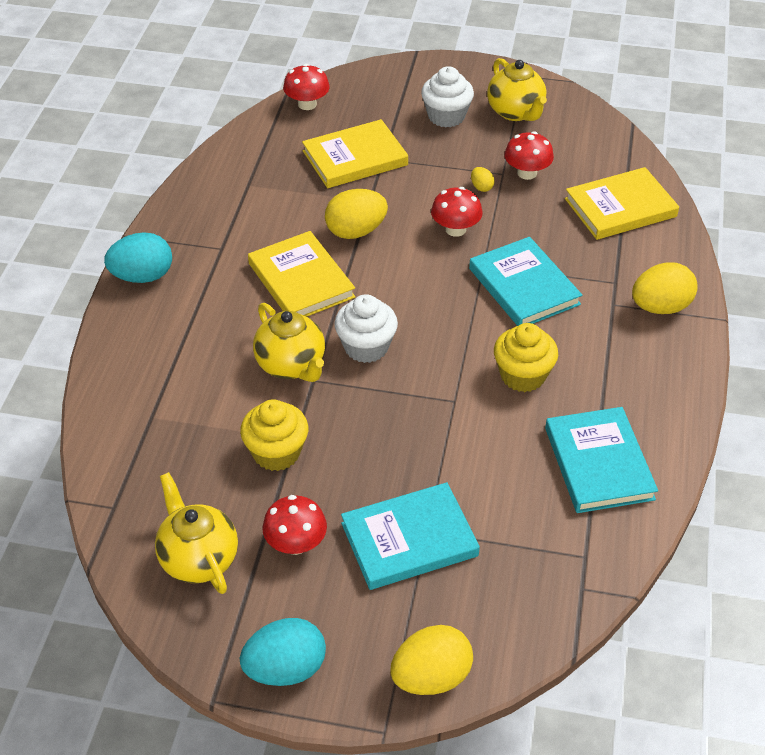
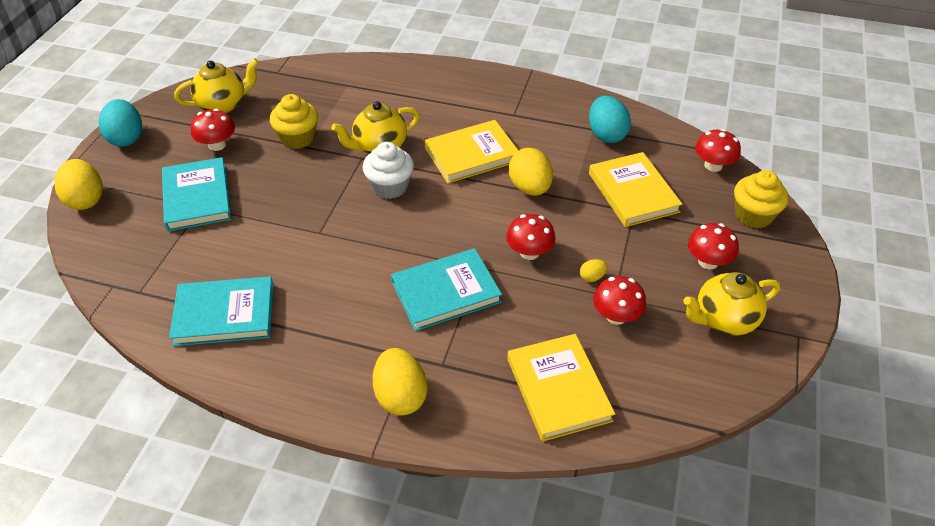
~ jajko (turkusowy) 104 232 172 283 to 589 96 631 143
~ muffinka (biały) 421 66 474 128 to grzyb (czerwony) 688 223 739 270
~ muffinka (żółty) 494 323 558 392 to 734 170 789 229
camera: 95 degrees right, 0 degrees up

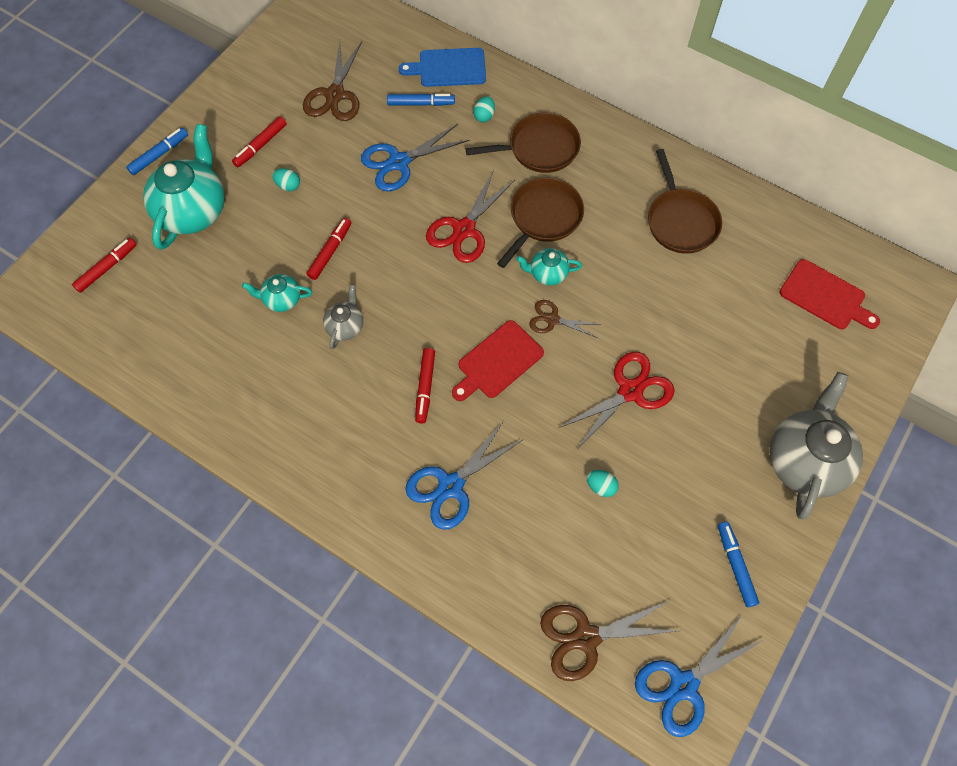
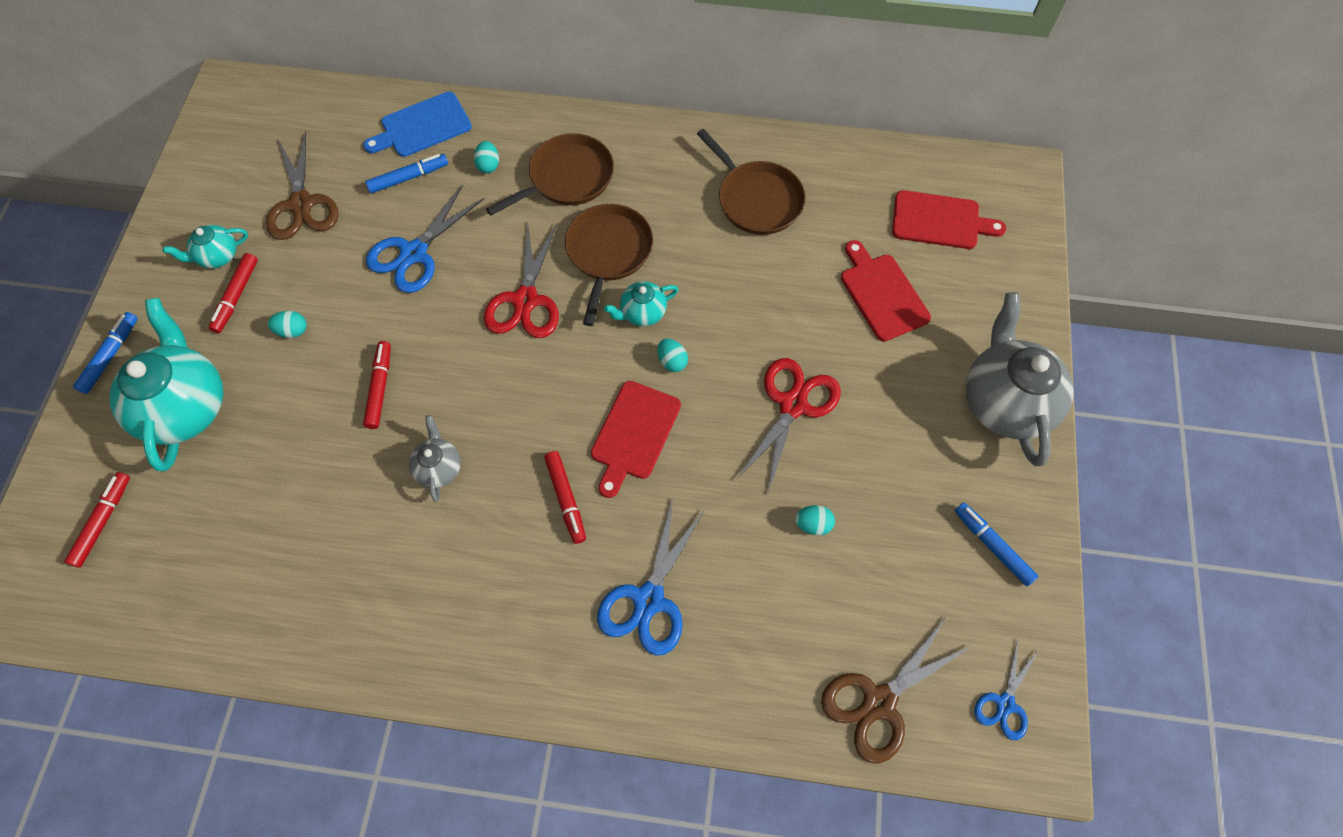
~ imbryk (turkusowy) 242 274 312 312 to 163 225 248 268
~ nożyczki (brązowy) 529 300 601 338 to jajko (turkusowy) 658 338 688 372
~ nożyczki (niebieski) 635 614 763 737 = 974 639 1039 740 x0.59
+ deska do krojenia (czerwony) 841 240 931 341
camera: 25 degrees left, 0 degrees up

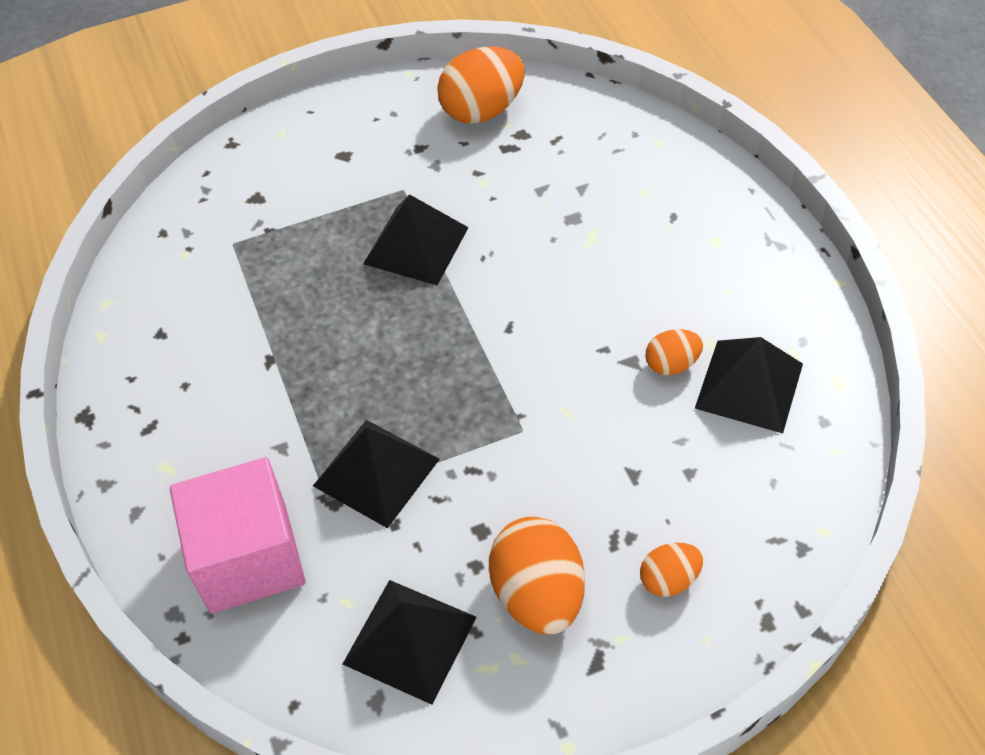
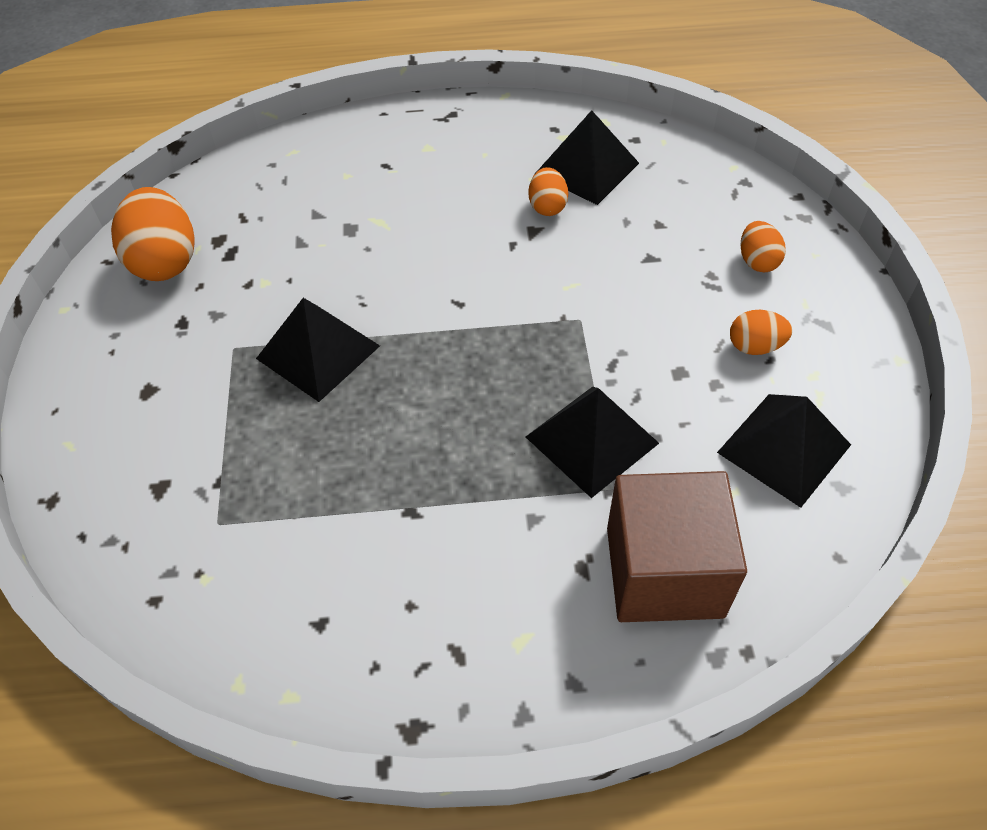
~ sześcian (różowy) 170 457 306 614 to sześcian (brązowy) 607 471 747 622
~ jajko (pomarańczowy) 489 517 585 634 = 730 310 792 355 x0.54
camera: 75 degrees left, 0 degrees up

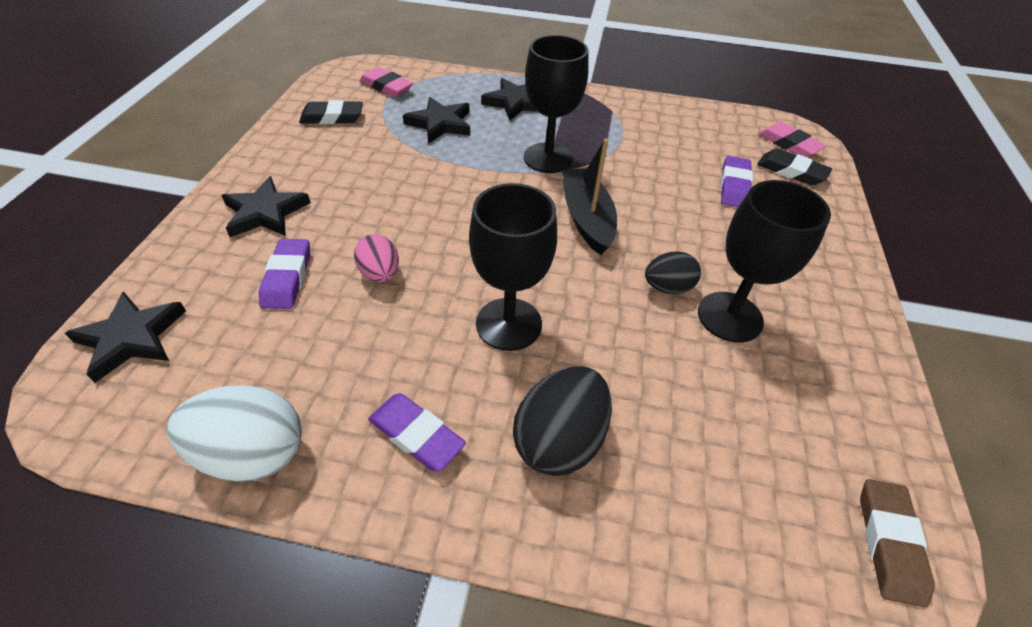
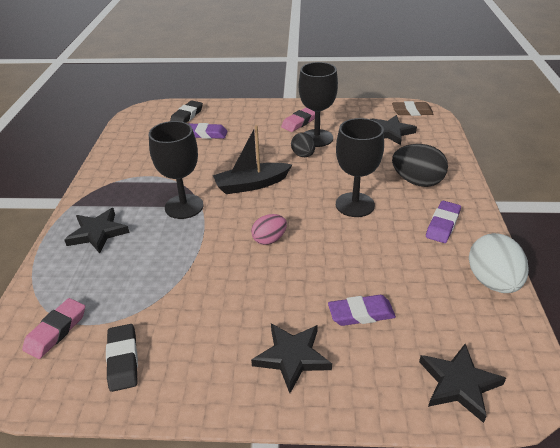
~ jajko (różowy) 354 234 399 282 to 251 214 287 245
~ gwiazda (czarny) 403 97 471 144 to 371 115 417 145
~ gumka do mazania (różowy) 758 122 827 157 to 281 107 315 132
camera: 95 degrees left, 10 degrees down

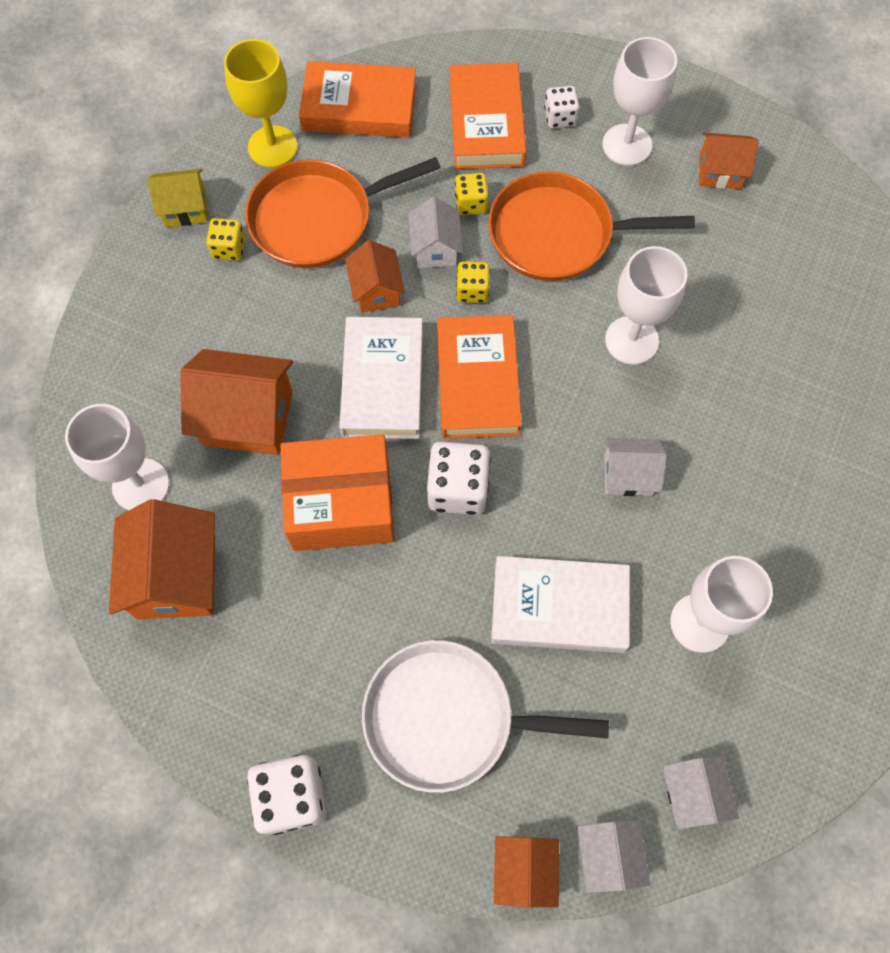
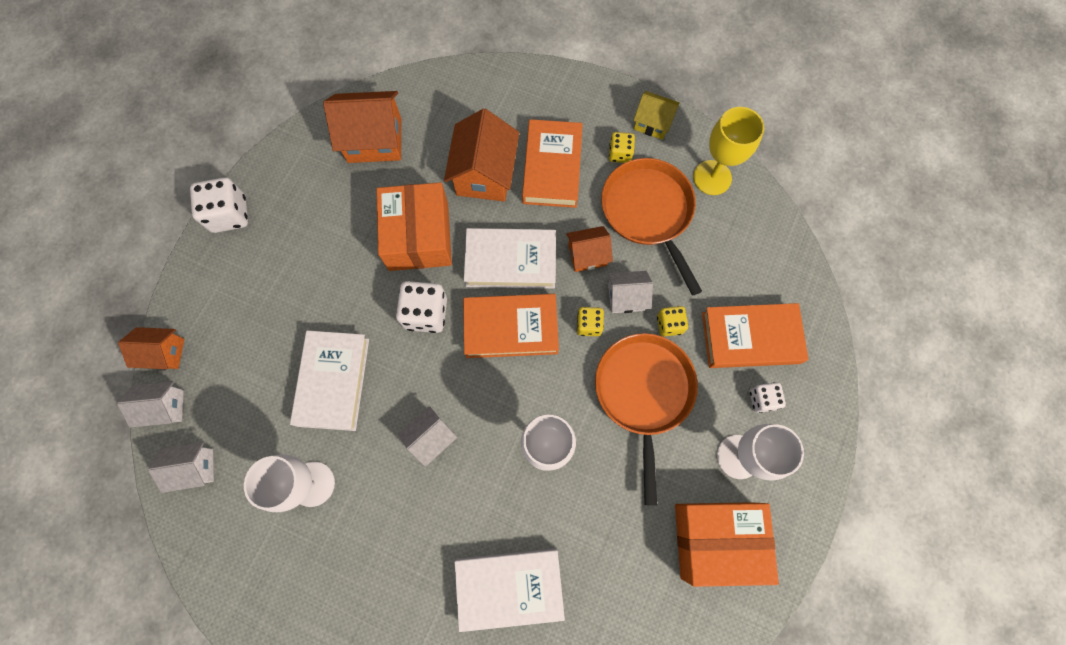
- kielich (biały) 65 404 169 510
~ domek (żółty) 147 169 208 227 = 633 91 680 140 60 degrees counterclockwise
~ książka (pomarańczowy) 299 61 416 138 to 522 119 583 208
- patelnia (biały) 362 640 609 793
~ domek (biały) 604 438 667 496 = 398 406 457 467 45 degrees clockwise
~ domek (pomarańczowy) 699 132 759 189 to pudełko (pomarańczowy) 675 502 779 587
+ książka (biały) 455 548 565 632
camera: 90 degrees right, 5 degrees up

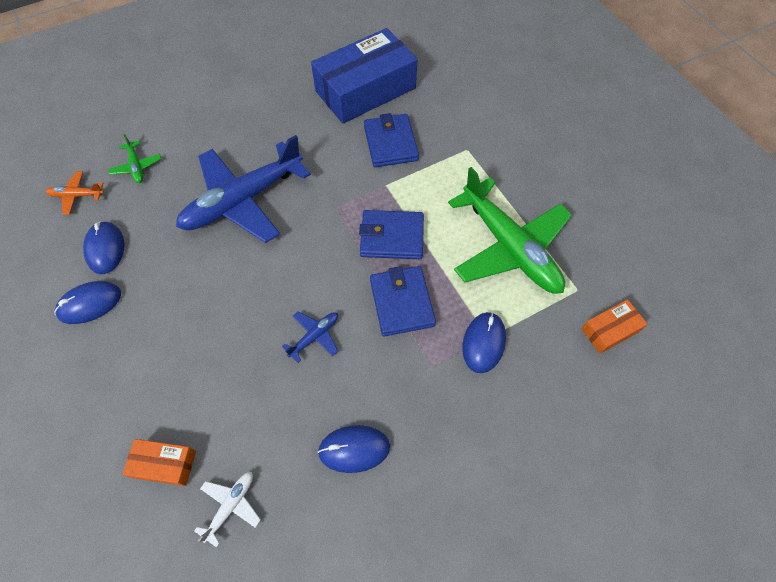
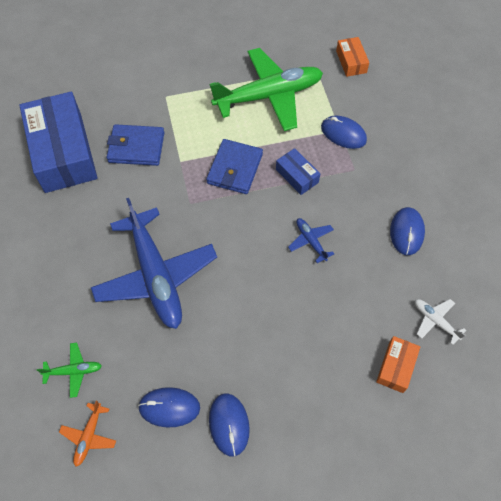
~ portfel (niebieski) 370 266 436 336 to pudełko (niebieski) 276 148 320 195
camera: 75 degrees left, 0 degrees up

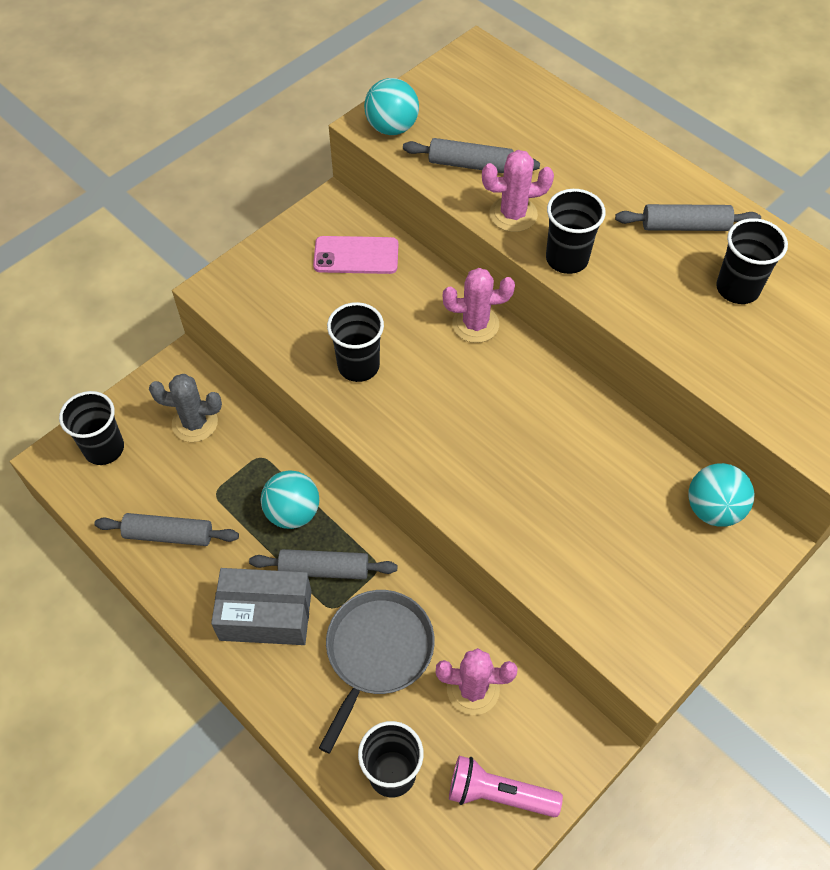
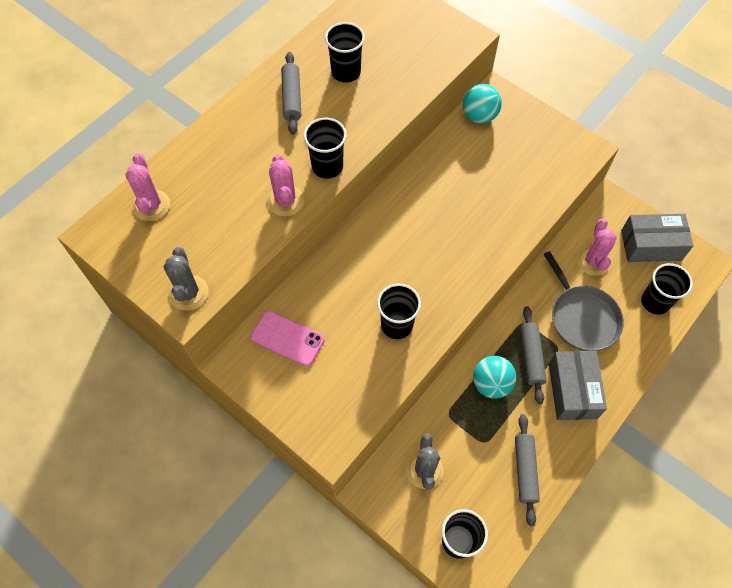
~ telefon (różowy) 313 236 398 274 = 250 310 325 367 60 degrees counterclockwise
~ patelnia (szary) 319 590 435 754 = 544 251 624 351 135 degrees counterclockwise
~ piłka (turkusowy) 364 78 419 135 to kaktus (szary) 164 247 208 310
- wałek do ciasta (szary) 403 138 540 173
~ kaktus (różowy) 443 268 515 343 to 125 153 170 221
~ latarka (różowy) 449 756 563 817 to pudełko (szary) 621 214 693 262
camera: 95 degrees left, 5 degrees up

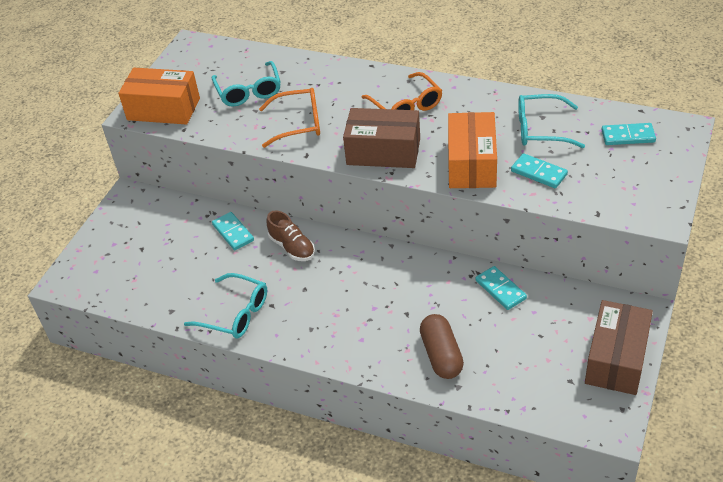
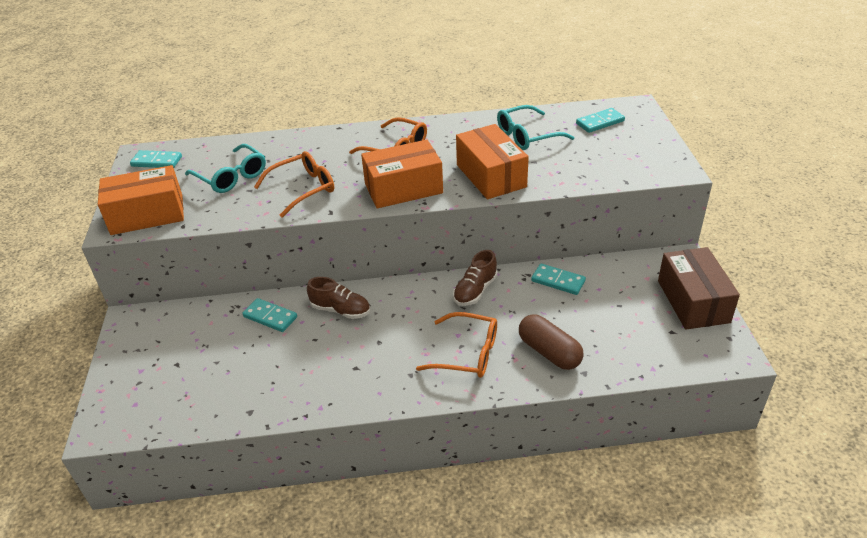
- okulary (turkusowy) 184 273 267 339
~ pudełko (brązowy) 343 108 420 168 to pudełko (pomarańczowy) 361 140 443 209
~ kostka domina (turkusowy) 511 153 568 188 to 130 150 182 168
+ okulary (pomarańczowy) 416 312 497 378
+ but (brązowy) 453 250 498 306
camera: 30 degrees left, 5 degrees down

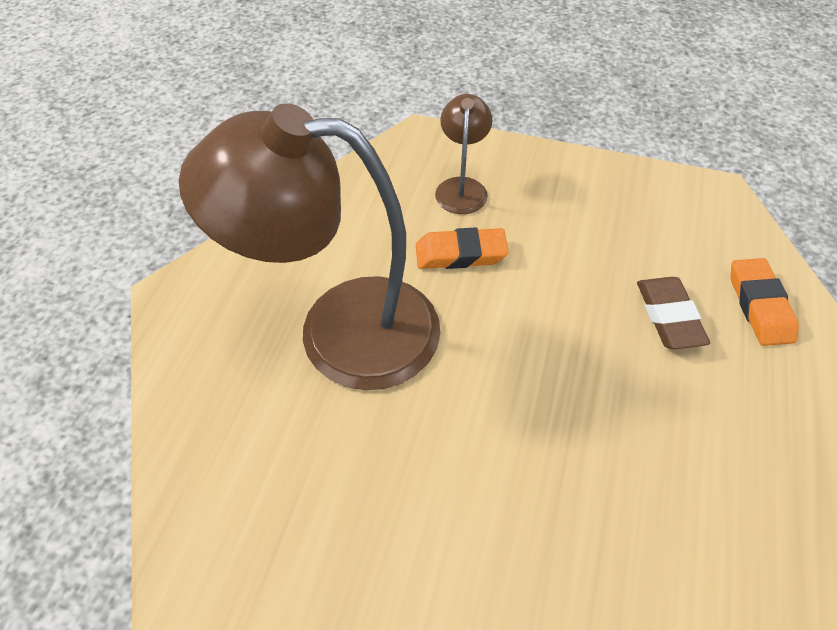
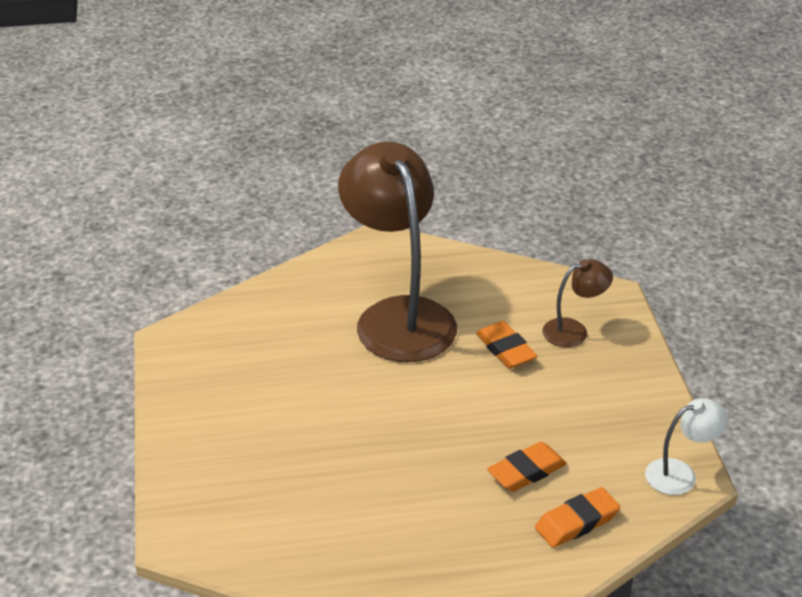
~ gumka do mazania (brązowy) 637 277 710 349 to gumka do mazania (pomarańczowy) 487 442 567 492
+ lampka (biały) 645 398 729 495
camera: 65 degrees right, 15 degrees down

